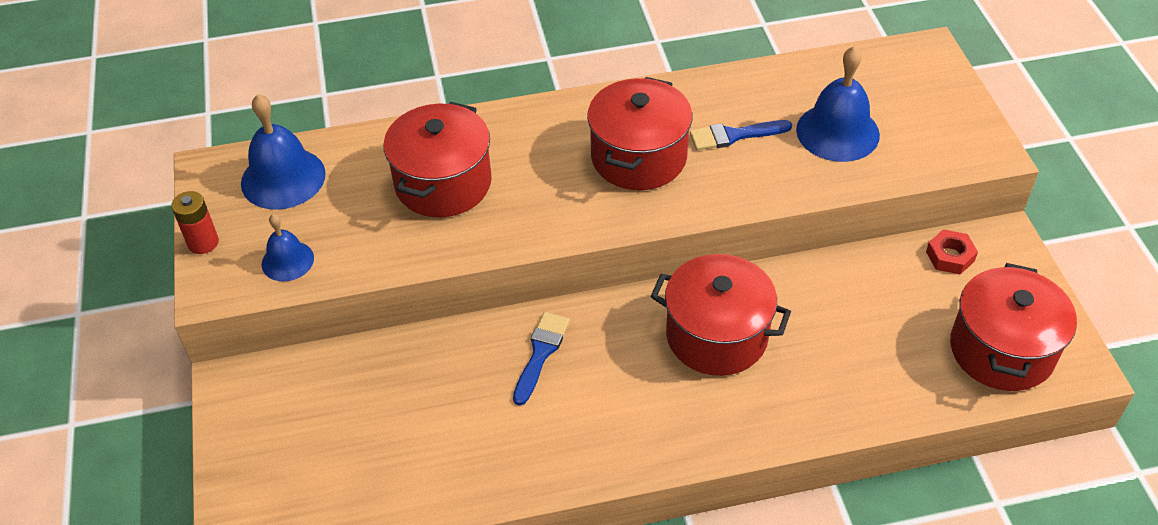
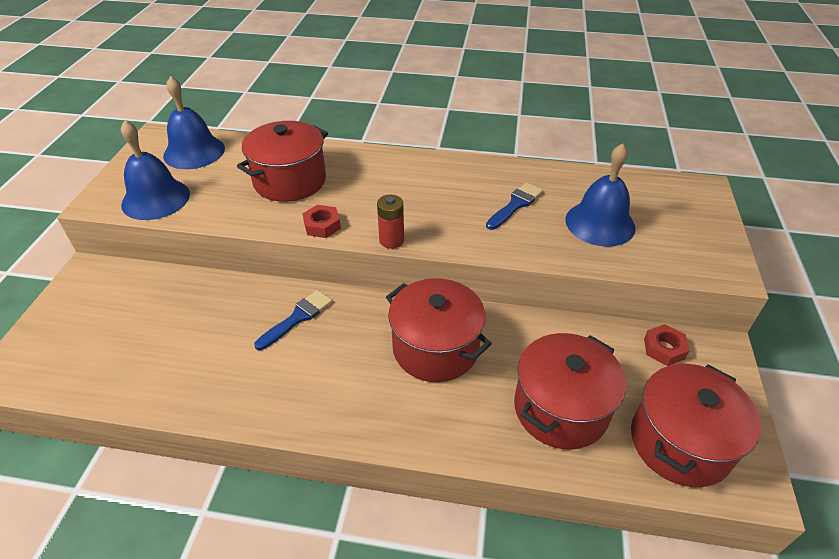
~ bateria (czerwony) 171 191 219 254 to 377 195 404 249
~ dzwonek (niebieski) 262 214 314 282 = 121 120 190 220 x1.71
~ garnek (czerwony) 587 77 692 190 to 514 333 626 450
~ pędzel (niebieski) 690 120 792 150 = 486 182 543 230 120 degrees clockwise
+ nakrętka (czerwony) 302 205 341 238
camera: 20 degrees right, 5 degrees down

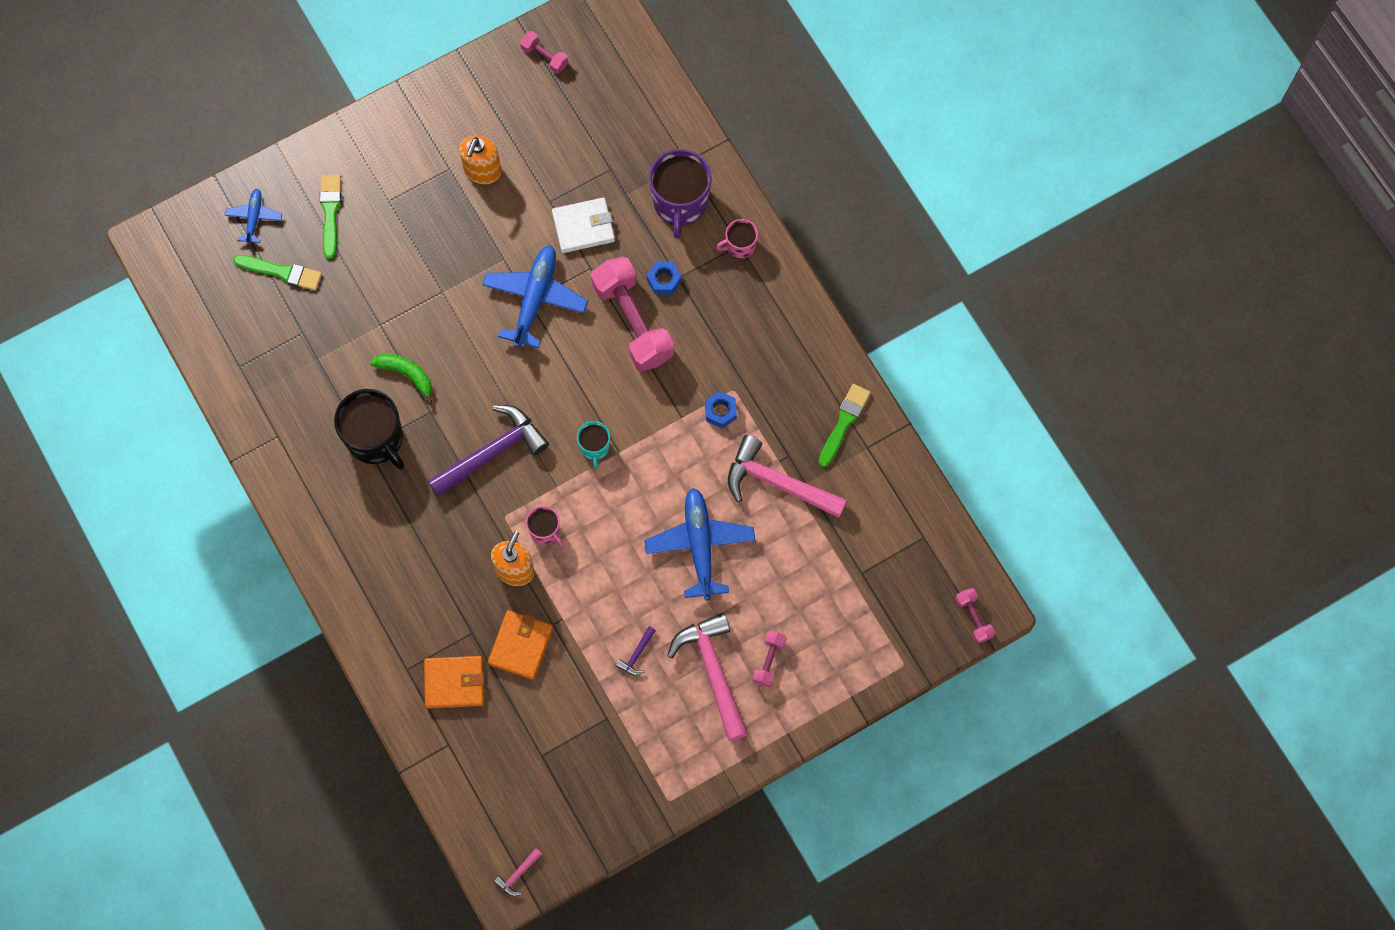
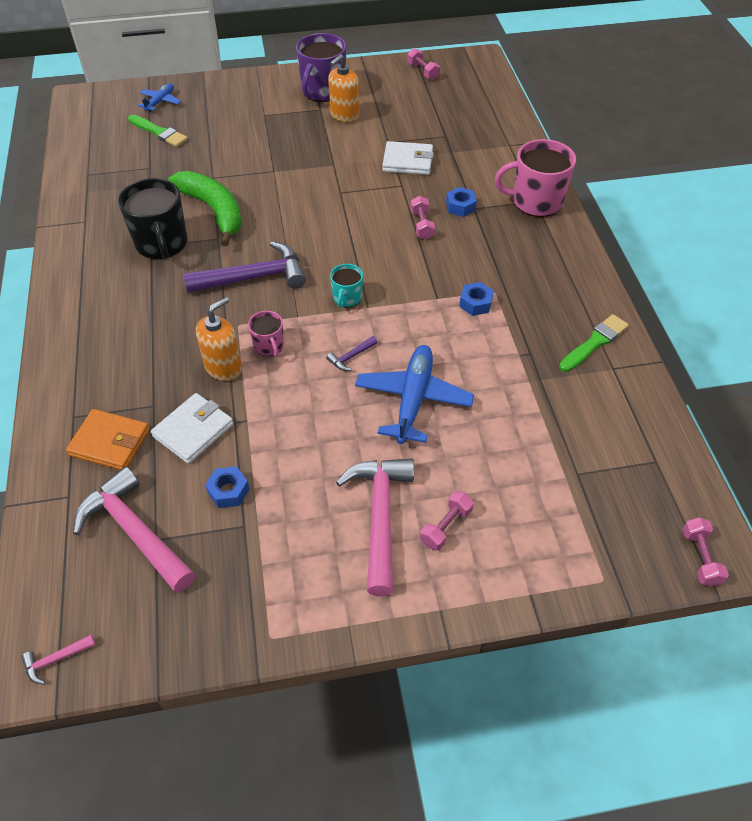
- pędzel (zielony) 320 175 341 259
~ banan (zielony) 370 354 432 405 = 168 171 242 246 x1.75
- samolot (niebieski) 482 245 588 348
~ portfel (pomarańczowy) 488 610 553 680 to portfel (biały) 151 393 233 464
~ hantel (różowy) 591 256 674 371 = 411 196 435 240 x0.46
~ młotek (fioletowy) 616 626 656 675 to 326 336 377 371
~ kubek (fioletowy) 649 149 712 239 to 296 33 347 102
~ kubek (różowy) 716 219 758 258 = 495 139 576 217 x1.92
~ młotek (różowy) 728 435 847 518 to 73 466 195 593
+ nakrętka (niebieski) 205 466 250 508
camera: 20 degrees right, 20 degrees down

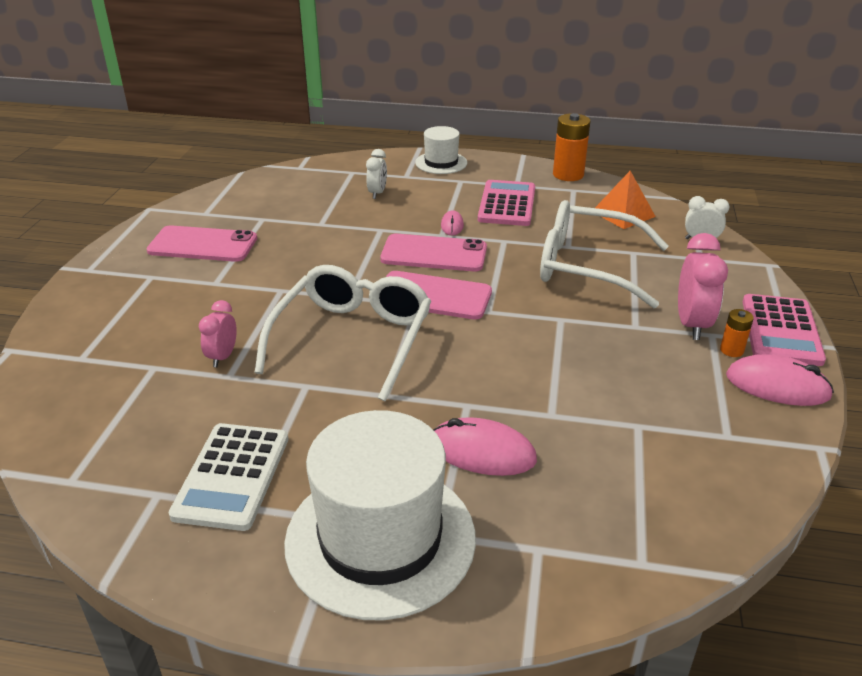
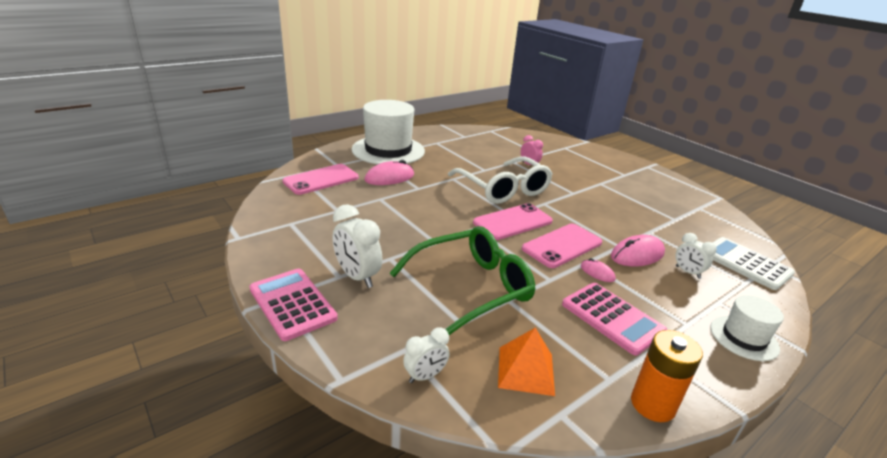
~ telefon (różowy) 146 225 257 262 to 282 164 359 195
~ kalkulator (biały) 168 423 288 531 to 712 237 795 290
~ okulary (biały) 540 200 669 308 to okulary (zielony) 390 226 535 335
~ budzik (różowy) 678 233 728 340 to budzik (biały) 333 204 383 288
- bateria (pomarańczowy) 720 309 754 357
~ myszka (różowy) 726 354 834 406 to 611 235 665 266
camera: 130 degrees right, 5 degrees down

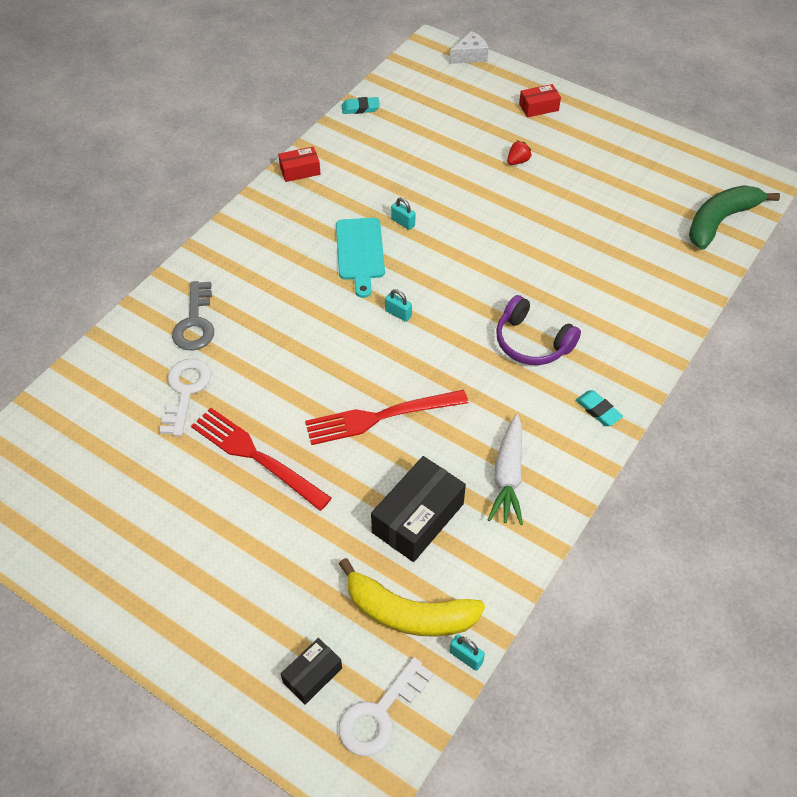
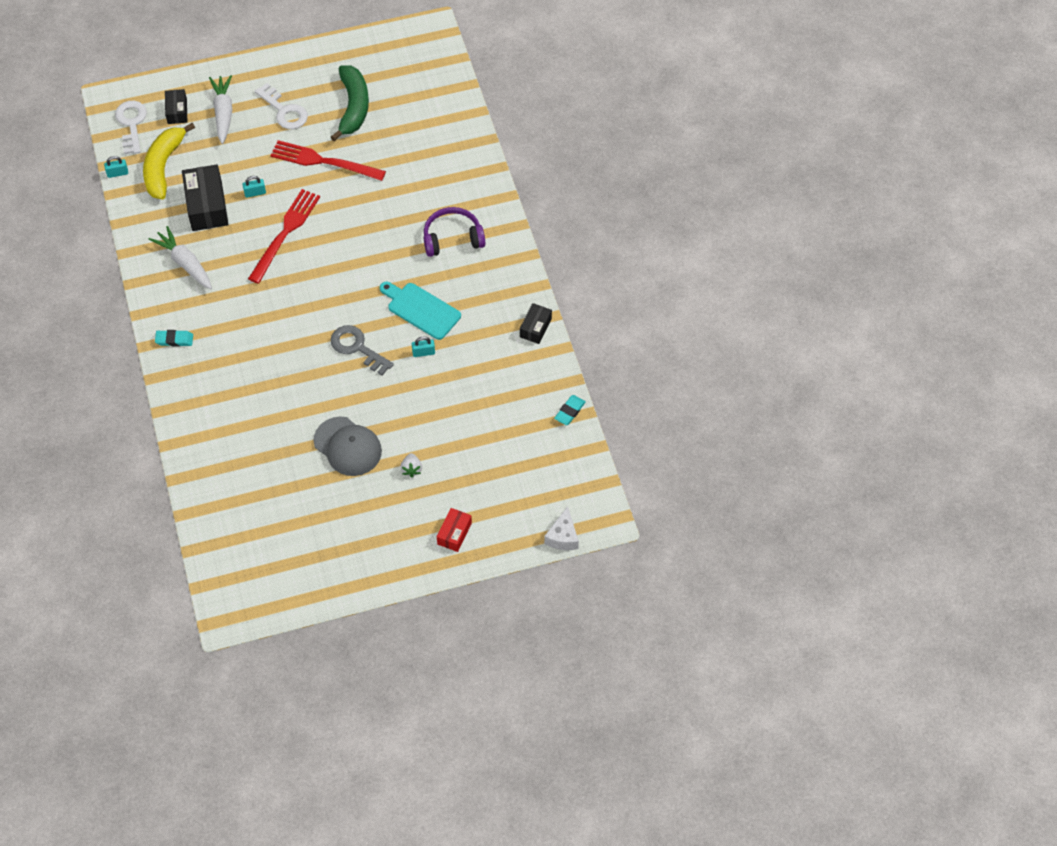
~ klucz (biały) 159 358 211 436 to 255 83 308 129
~ klucz (szary) 172 281 214 351 to 331 325 394 375
~ widelec (czerwony) 191 408 332 511 = 270 140 386 181 150 degrees counterclockwise
~ pudełko (czerwony) 278 146 321 182 to pudełko (czarny) 520 303 552 344
~ banan (żółty) 339 558 485 637 = 143 123 195 200 45 degrees counterclockwise
~ kłódka (turkusowy) 385 289 412 322 to 243 176 266 198
~ słuchawki (fioletowy) 496 295 581 365 to 424 207 485 257
~ truskawka (czerwony) 507 140 532 165 to truskawka (biały) 400 453 422 477
~ banan (zielony) 689 185 780 250 to 331 65 369 141
+ marchewka (biały) 209 75 232 144
+ czapka (szary) 314 416 382 476
camera: 130 degrees right, 5 degrees up

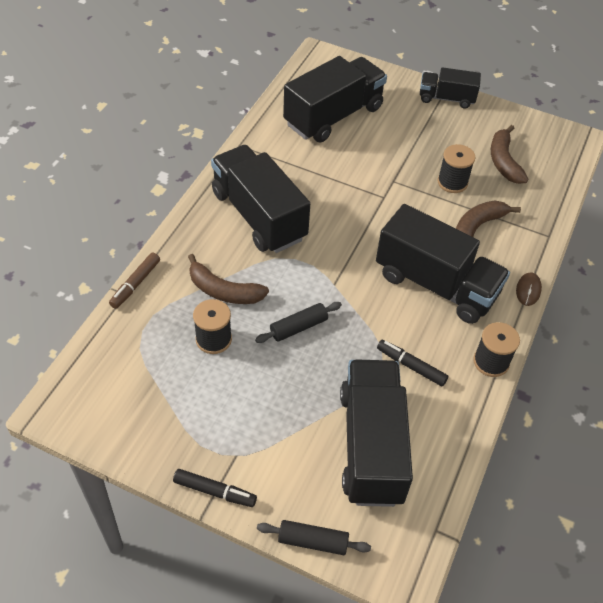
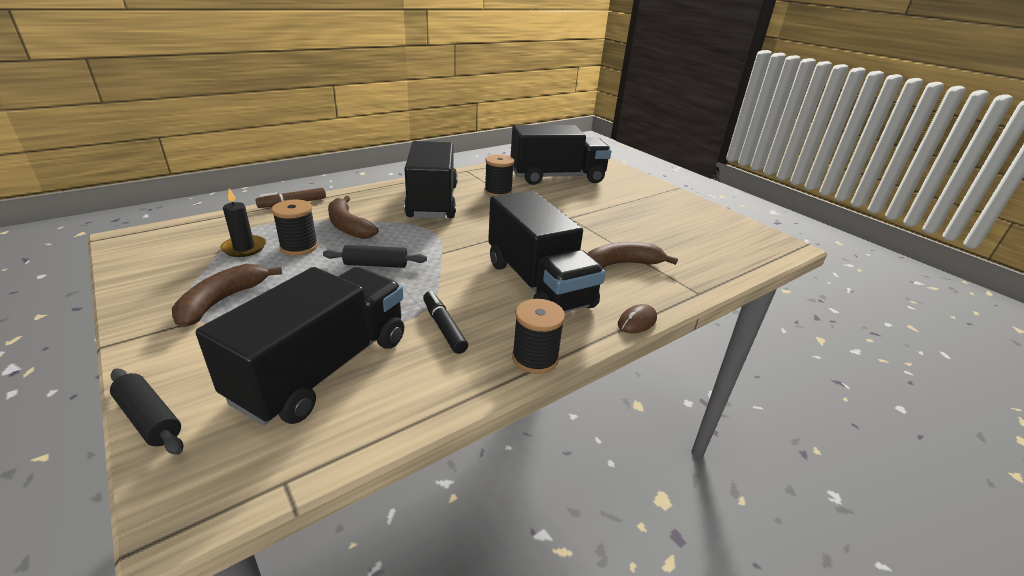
- flamaster (czarny) 173 469 257 507
- ciężarówka (czarny) 420 67 481 108
~ szpulka (czarny) 437 144 475 193 to 484 154 514 196
~ banan (brązowy) 491 125 528 184 to 172 264 282 327
+ świeca (czarny) 221 188 266 257
camera: 30 degrees right, 20 degrees down

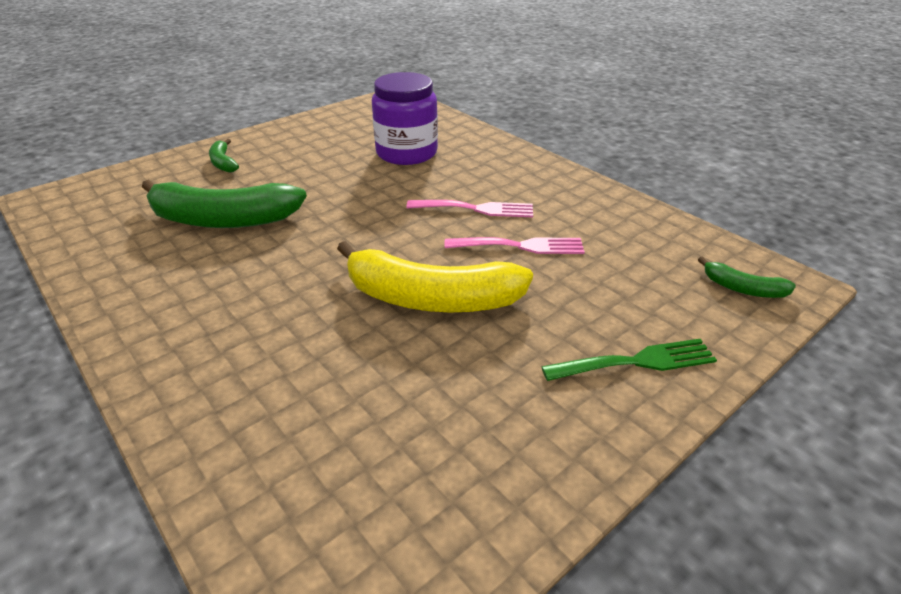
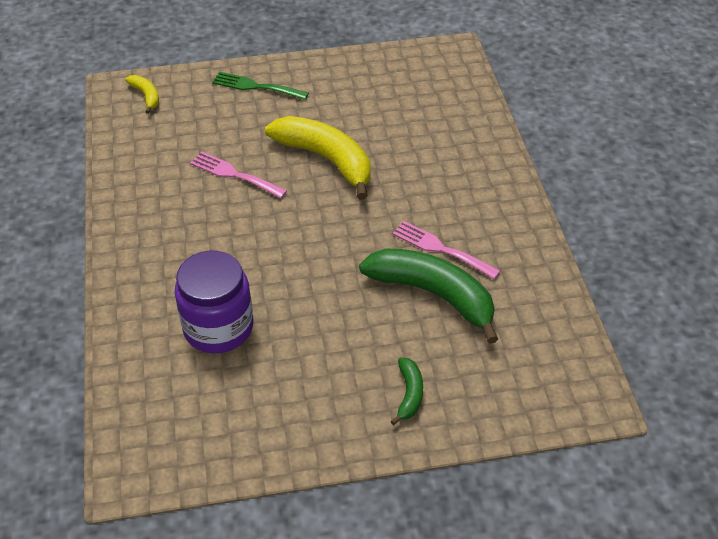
~ widelec (różowy) 407 200 533 217 to 393 221 500 279
~ banan (zielony) 698 257 796 298 to banan (żółty) 125 75 159 114
camera: 150 degrees left, 10 degrees up

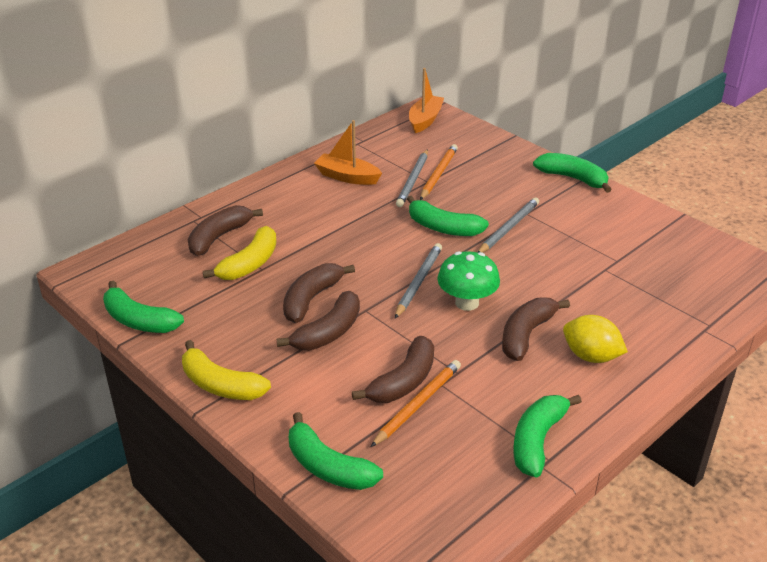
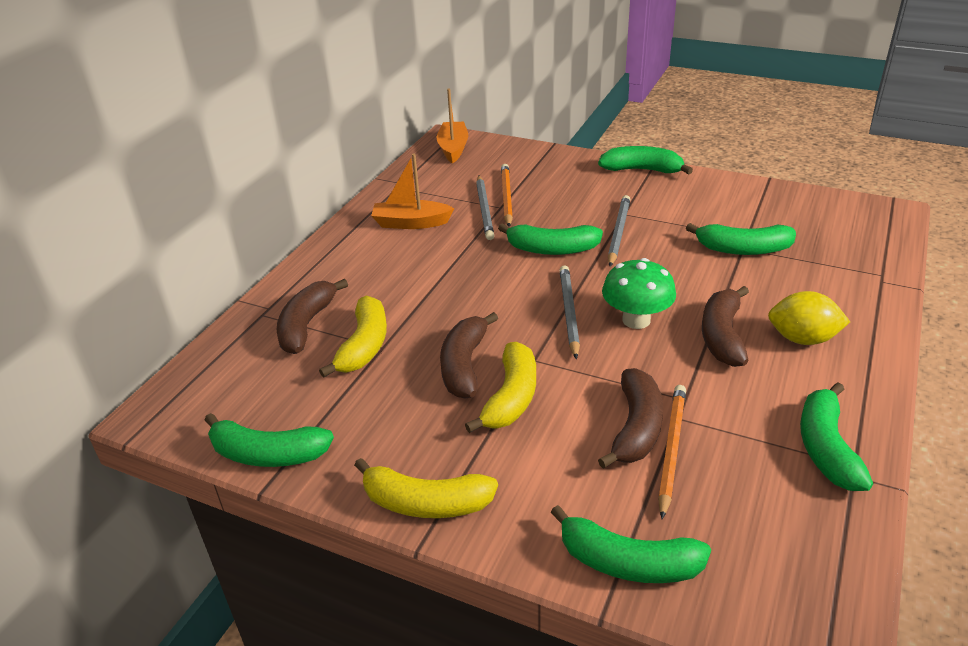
~ banan (brązowy) 277 291 360 350 to banan (żółty) 465 342 536 433
+ banan (zielony) 686 223 796 255
camera: 20 degrees left, 0 degrees up

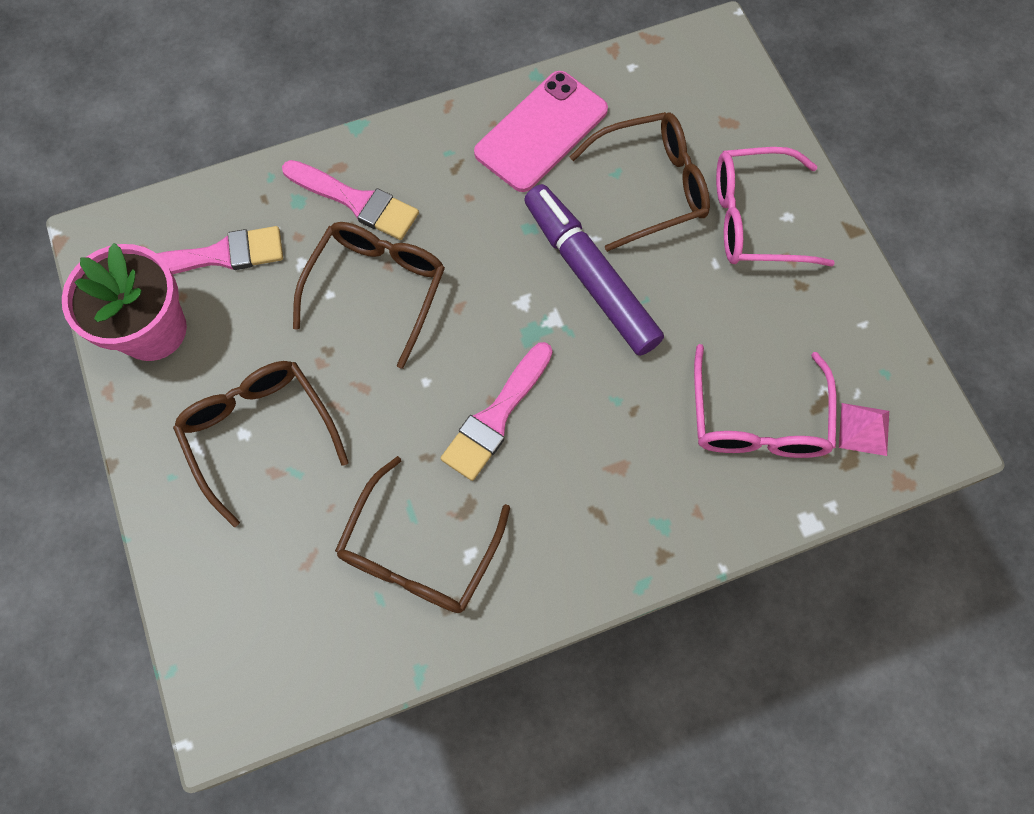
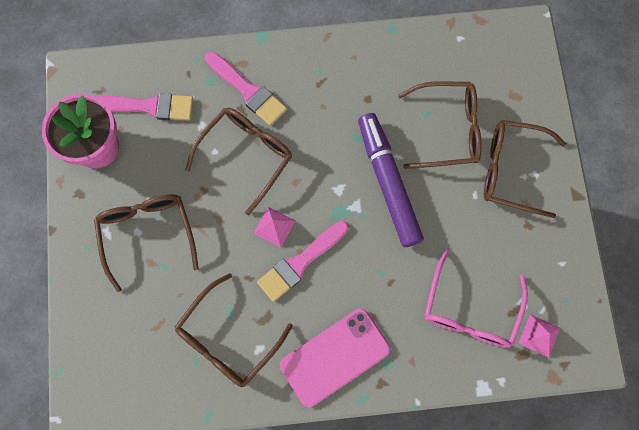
~ telefon (różowy) 474 71 608 192 to 280 308 390 407
~ okulary (różowy) 716 147 835 267 to okulary (brązowy) 484 120 566 218
+ piramida (różowy) 253 207 295 248
camera: 15 degrees right, 5 degrees up

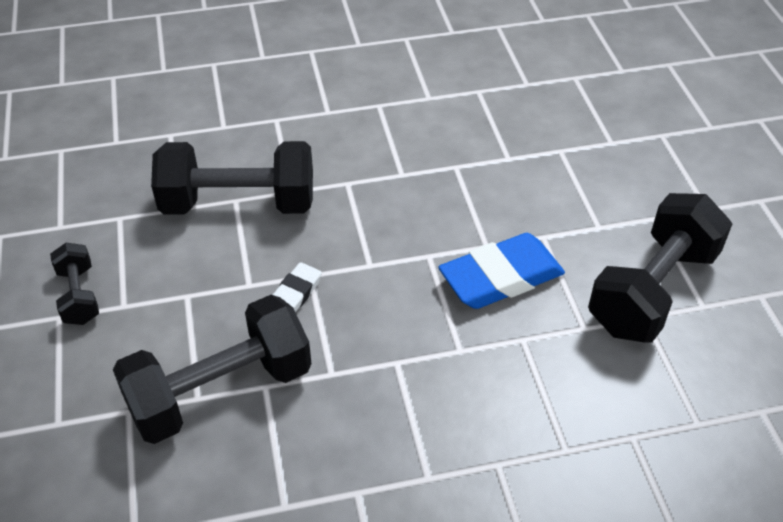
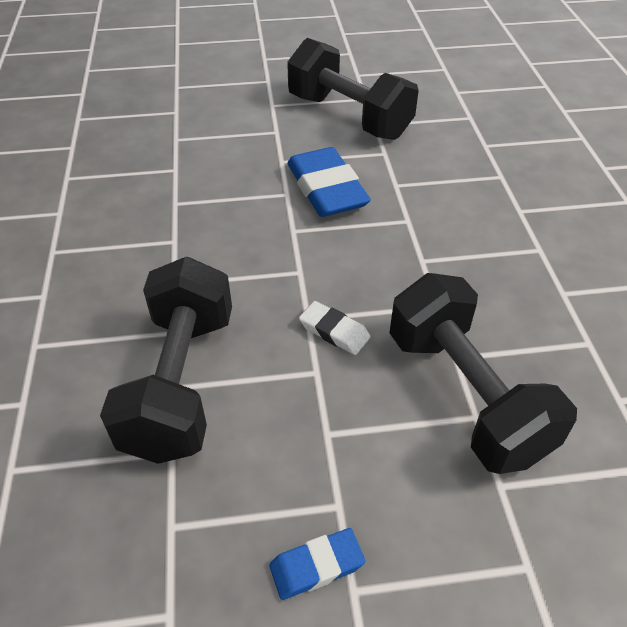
~ hantel (czarny) 50 243 99 325 to gumka do mazania (niebieski) 269 528 365 600
camera: 85 degrees left, 0 degrees up

